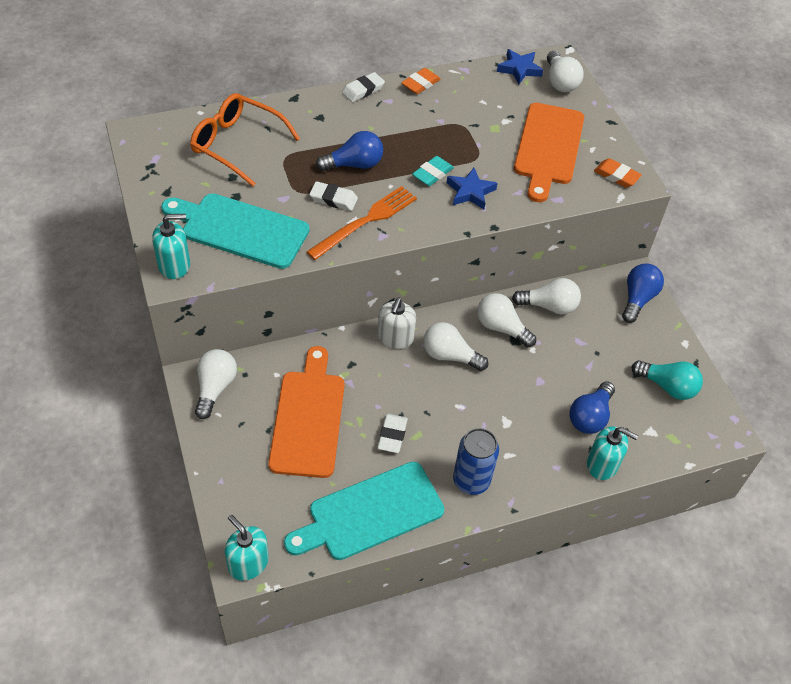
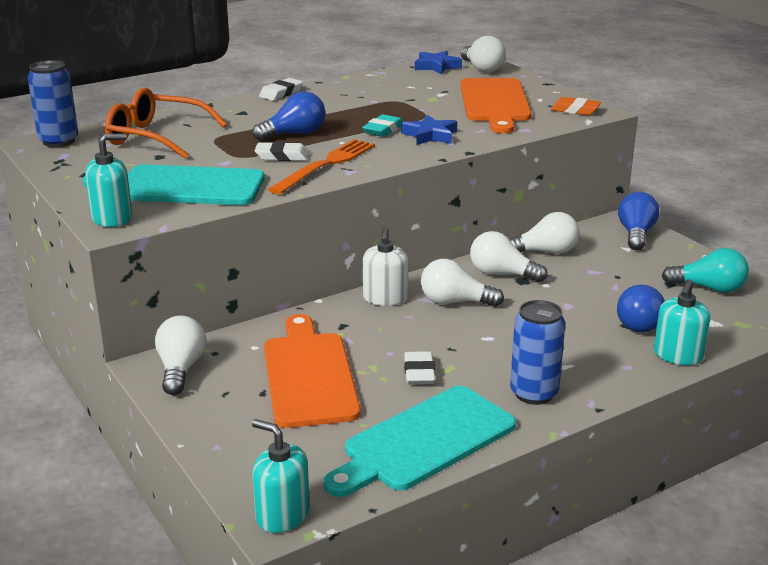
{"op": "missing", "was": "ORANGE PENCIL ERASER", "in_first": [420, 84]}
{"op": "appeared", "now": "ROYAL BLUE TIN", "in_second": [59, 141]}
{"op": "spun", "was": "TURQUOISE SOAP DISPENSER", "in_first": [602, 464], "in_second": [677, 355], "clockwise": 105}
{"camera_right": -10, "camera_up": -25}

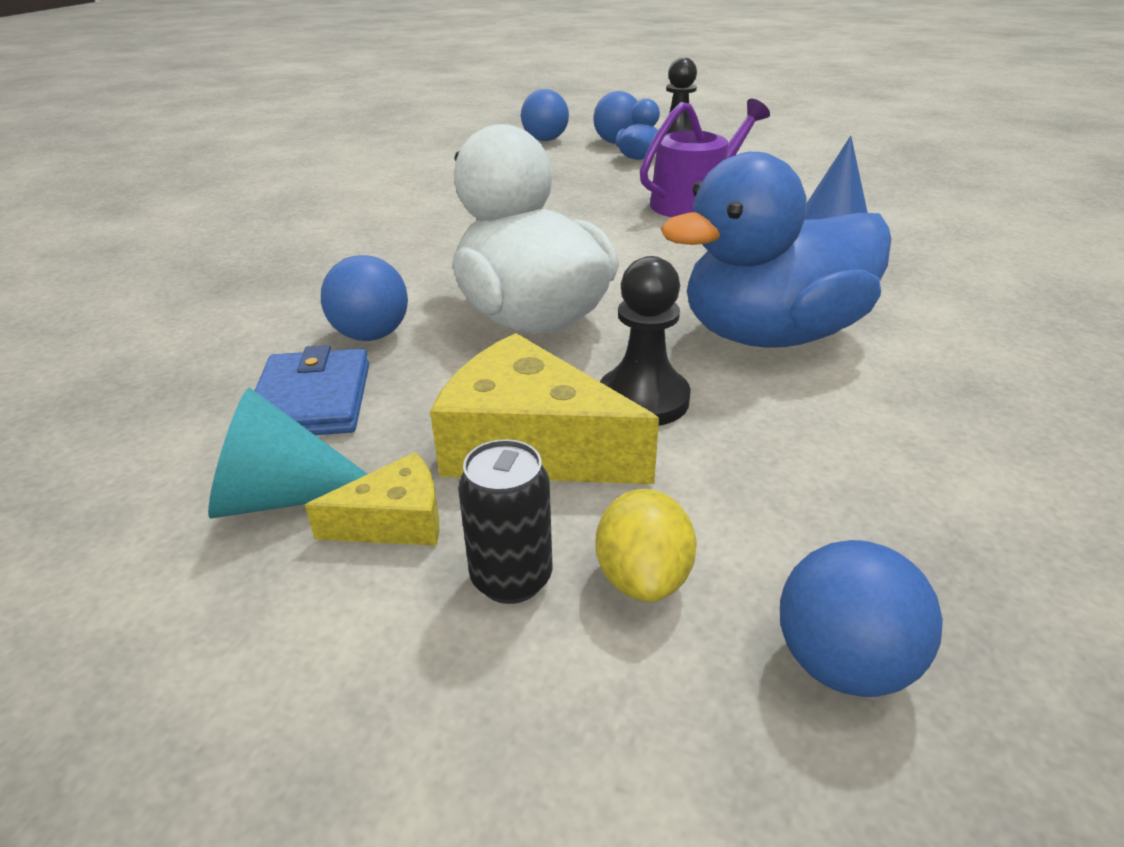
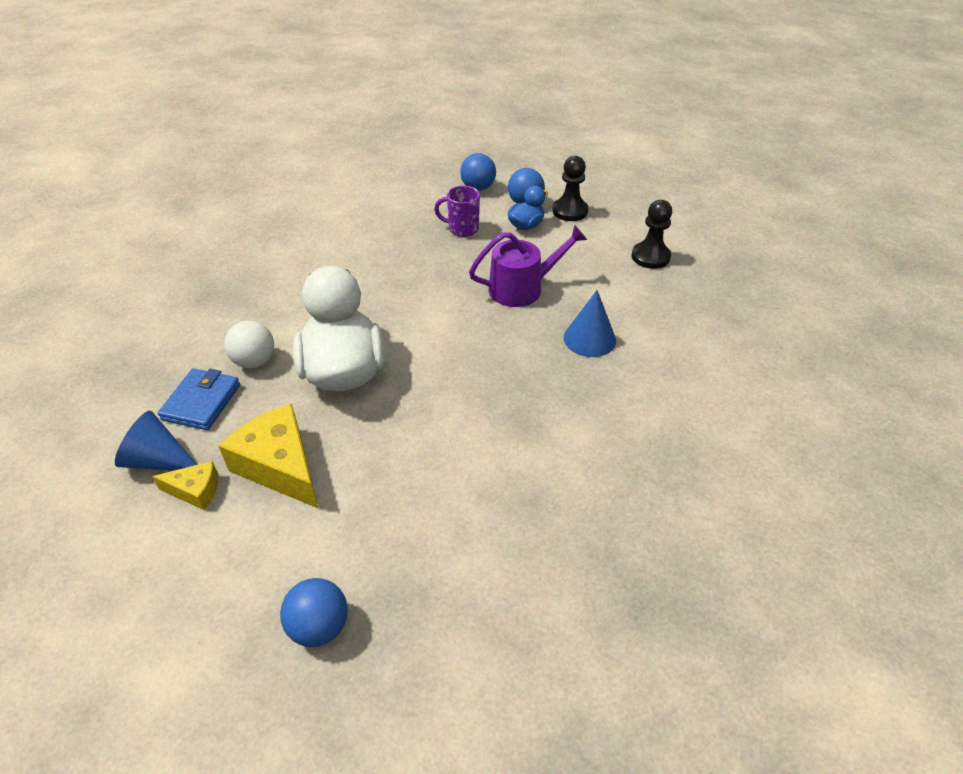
{"op": "missing", "was": "EBONY TIN", "in_first": [511, 578]}
{"op": "missing", "was": "BRIGHT YELLOW TOY LEMON", "in_first": [643, 577]}
{"op": "missing", "was": "ROYAL BLUE DUCK", "in_first": [771, 335]}
{"op": "appeared", "now": "ROYAL PURPLE COFFEE MUG", "in_second": [462, 229]}
{"op": "relocated", "was": "EBONY GAME PAWN", "in_first": [643, 399], "in_second": [650, 257]}
{"op": "colour", "was": "TURQUOISE CONE", "now": "ROYAL BLUE CONE", "in_first": [282, 496], "in_second": [158, 460]}
{"op": "colour", "was": "ROYAL BLUE PLAY BALL", "now": "WHITE PLAY BALL", "in_first": [371, 335], "in_second": [254, 361]}
{"camera_right": 20, "camera_up": 10}

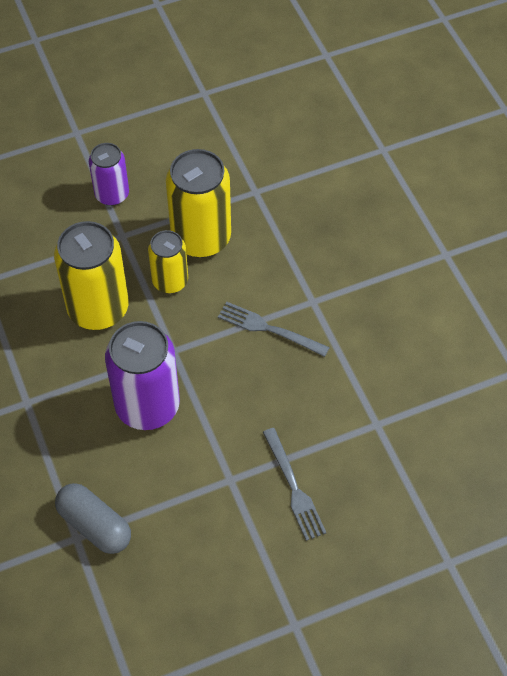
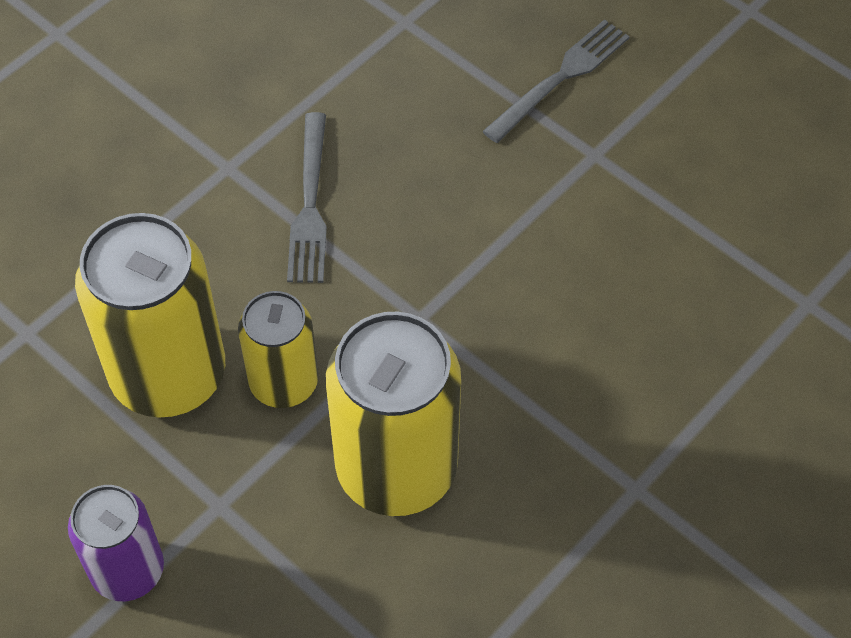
{"op": "missing", "was": "GREY PILL SHAPE", "in_first": [95, 525]}
{"op": "missing", "was": "ROYAL PURPLE TIN", "in_first": [147, 406]}
{"camera_right": -115, "camera_up": 0}

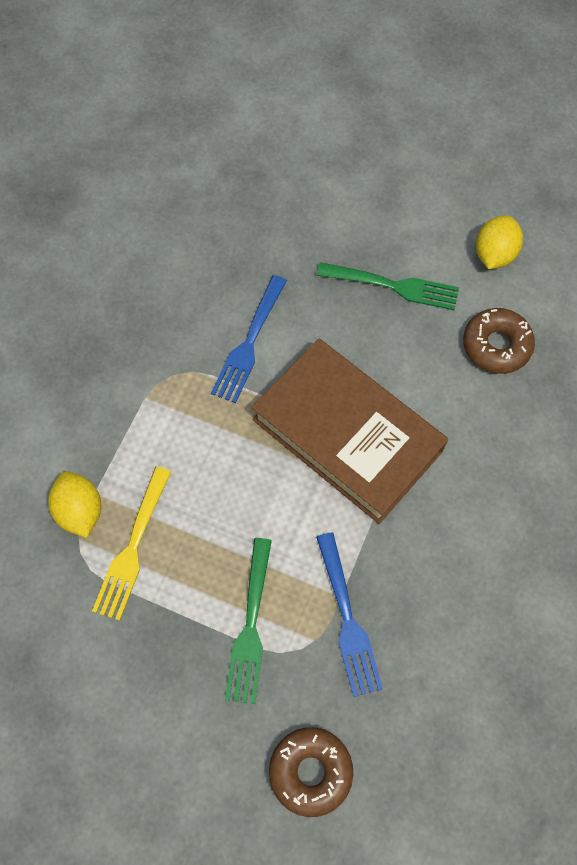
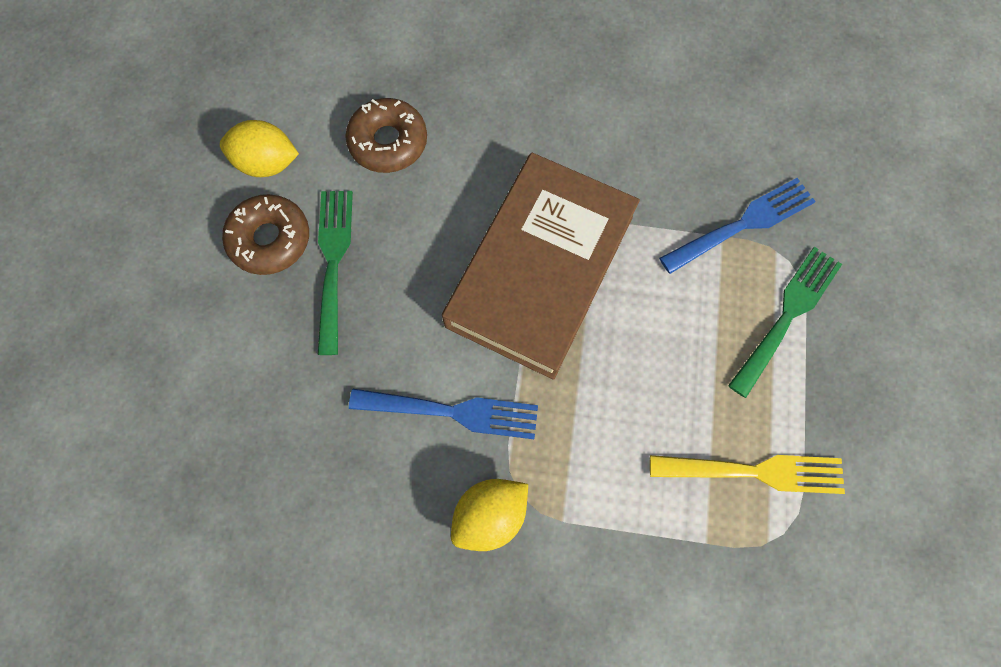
{"op": "relocated", "was": "BRIGHT YELLOW TOY LEMON", "in_first": [80, 511], "in_second": [490, 515]}
{"op": "relocated", "was": "BROWN DOUGHNUT", "in_first": [310, 771], "in_second": [270, 240]}
{"op": "spun", "was": "LEAF-GREEN TABLE FORK", "in_first": [250, 625], "in_second": [787, 317], "clockwise": -45}
{"camera_right": -105, "camera_up": 5}

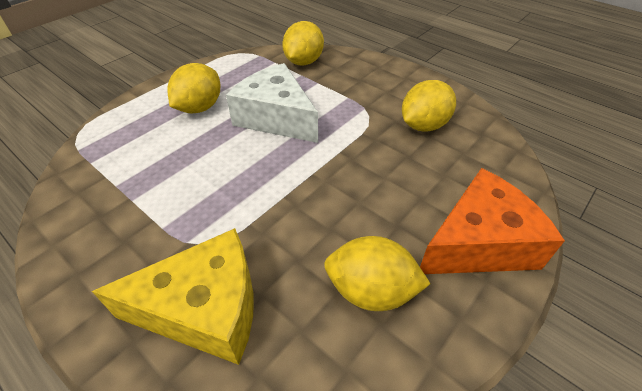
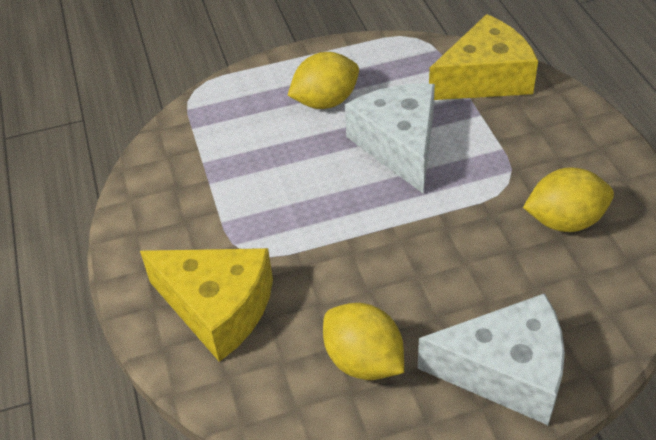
{"op": "exchanged", "was": "BRIGHT YELLOW TOY LEMON", "now": "BRIGHT YELLOW CHEESE WEDGE", "in_first": [303, 62], "in_second": [484, 78]}
{"op": "colour", "was": "ORANGE CHEESE WEDGE", "now": "WHITE CHEESE WEDGE", "in_first": [479, 243], "in_second": [506, 371]}
{"camera_right": 35, "camera_up": 0}

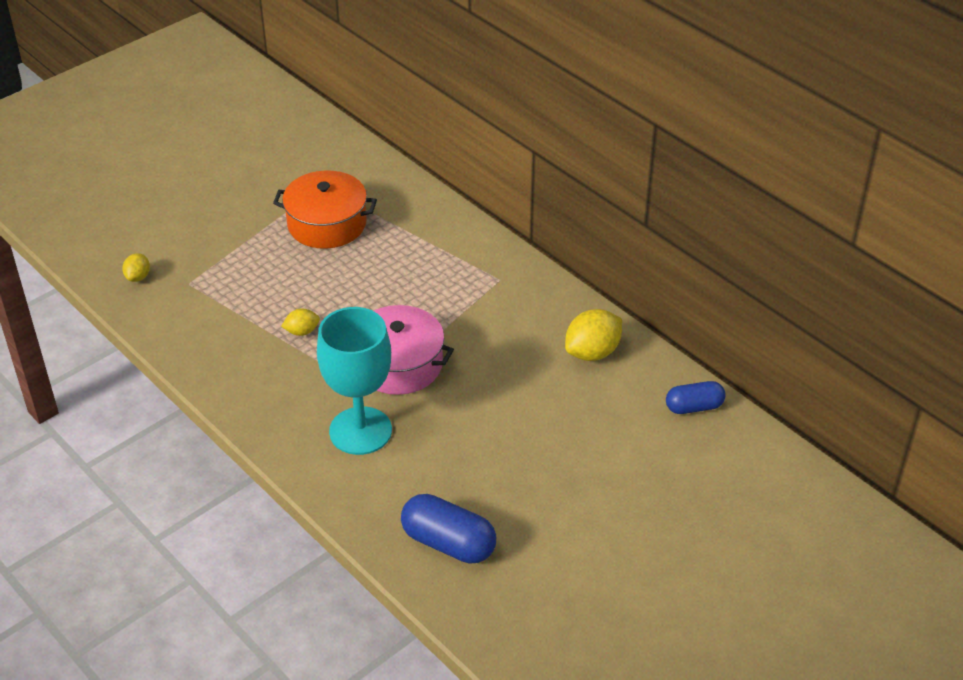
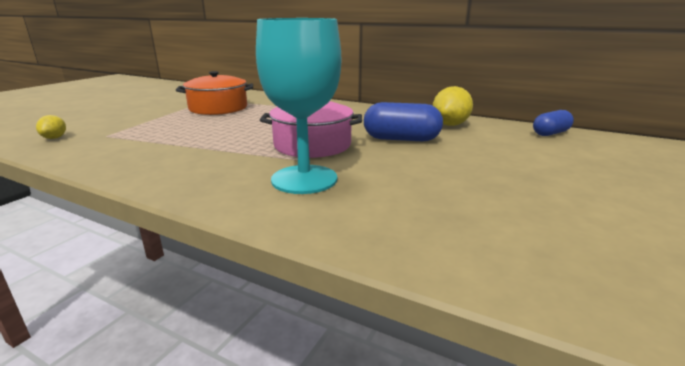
{"op": "missing", "was": "BRIGHT YELLOW TOY LEMON", "in_first": [302, 331]}
{"op": "relocated", "was": "ROYAL BLUE PILL SHAPE", "in_first": [448, 543], "in_second": [401, 139]}
{"camera_right": -20, "camera_up": -20}

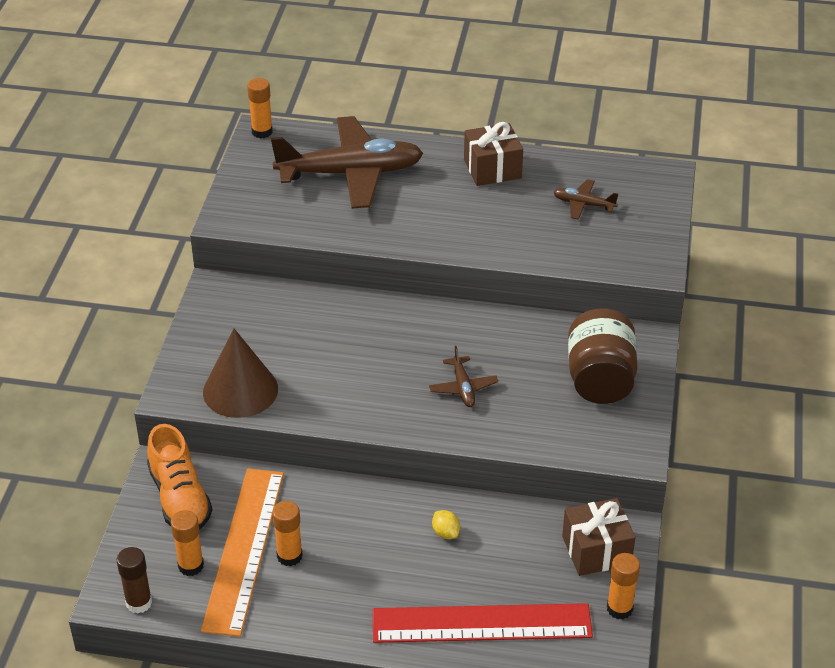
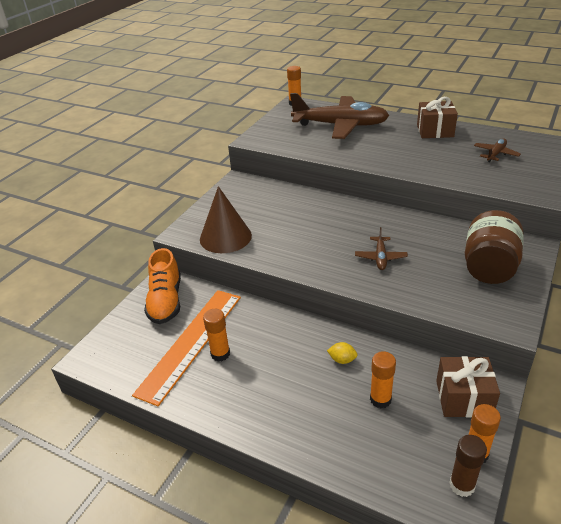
{"op": "missing", "was": "CRIMSON MEASURING STICK", "in_first": [481, 624]}
{"op": "relocated", "was": "BROWN STICK OF GLUE", "in_first": [139, 603], "in_second": [462, 485]}
{"op": "relocated", "was": "ORANGE STICK OF GLUE", "in_first": [191, 566], "in_second": [380, 399]}
{"op": "spun", "was": "BRIGHT YELLOW TOY LEMON", "in_first": [445, 533], "in_second": [342, 360], "clockwise": -60}
{"op": "spun", "was": "BROWN AEROPLANE", "in_first": [583, 204], "in_second": [495, 154], "clockwise": 90}
{"camera_right": 20, "camera_up": -5}

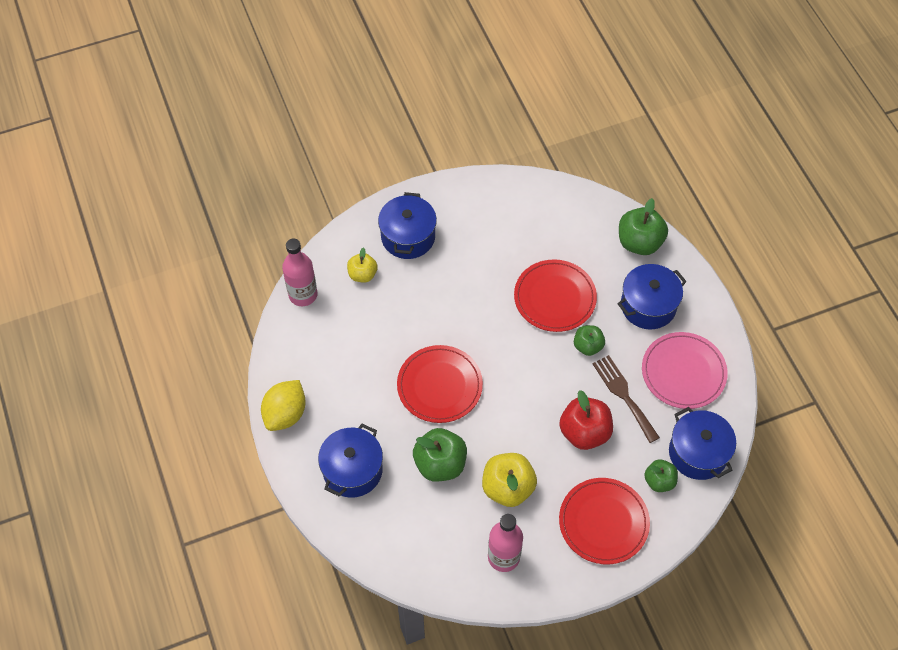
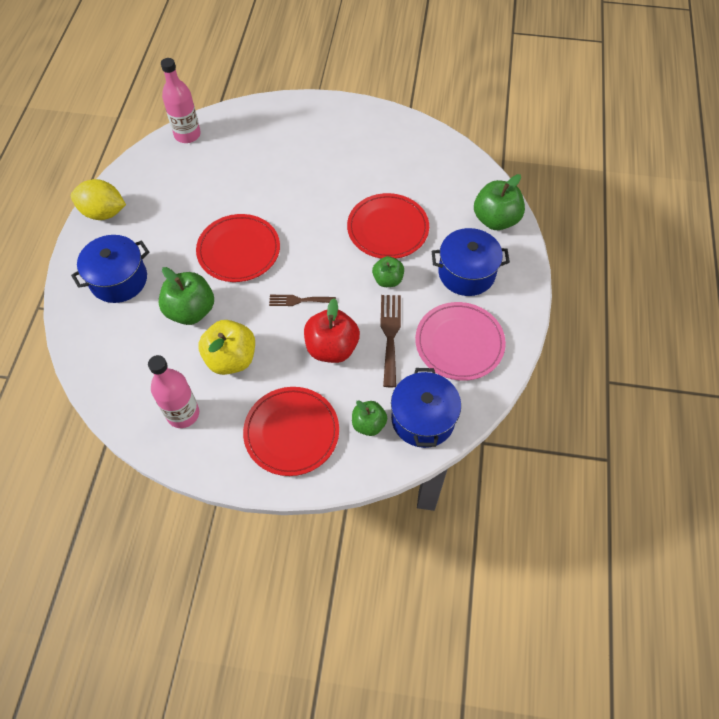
{"op": "missing", "was": "BRIGHT YELLOW APPLE", "in_first": [362, 274]}
{"op": "missing", "was": "ROYAL BLUE COOKING POT", "in_first": [408, 237]}
{"op": "appeared", "now": "BROWN TABLE FORK", "in_second": [298, 300]}
{"op": "spun", "was": "BRIGHT YELLOW TOY LEMON", "in_first": [285, 414], "in_second": [103, 212], "clockwise": 45}
{"camera_right": 30, "camera_up": 0}

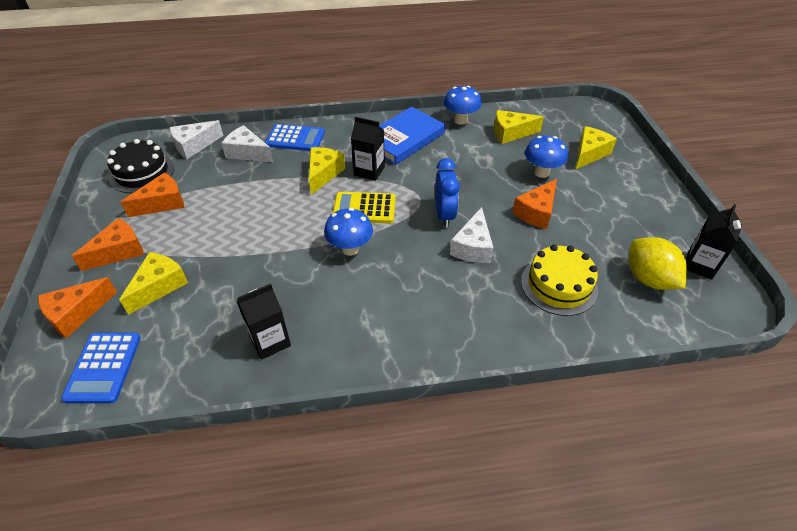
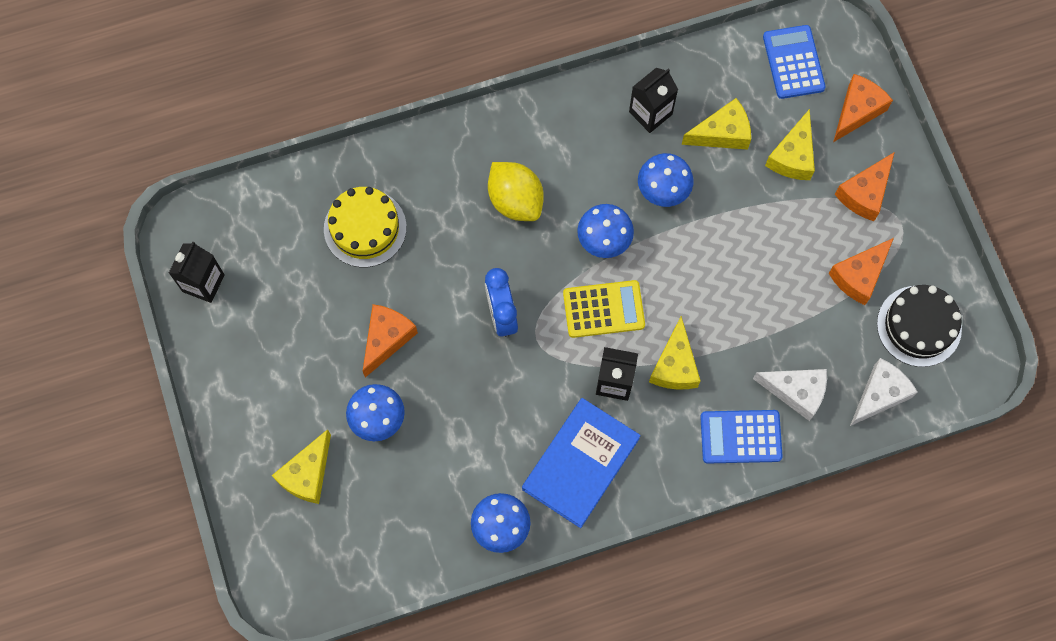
{"op": "missing", "was": "WHITE CHEESE WEDGE", "in_first": [473, 247]}
{"op": "appeared", "now": "ROYAL BLUE MUSHROOM", "in_second": [663, 191]}
{"op": "relocated", "was": "BRIGHT YELLOW CHEESE WEDGE", "in_first": [511, 133], "in_second": [722, 133]}
{"op": "relocated", "was": "BRIGHT YELLOW TOY LEMON", "in_first": [648, 279], "in_second": [515, 200]}
{"camera_right": 170, "camera_up": 25}

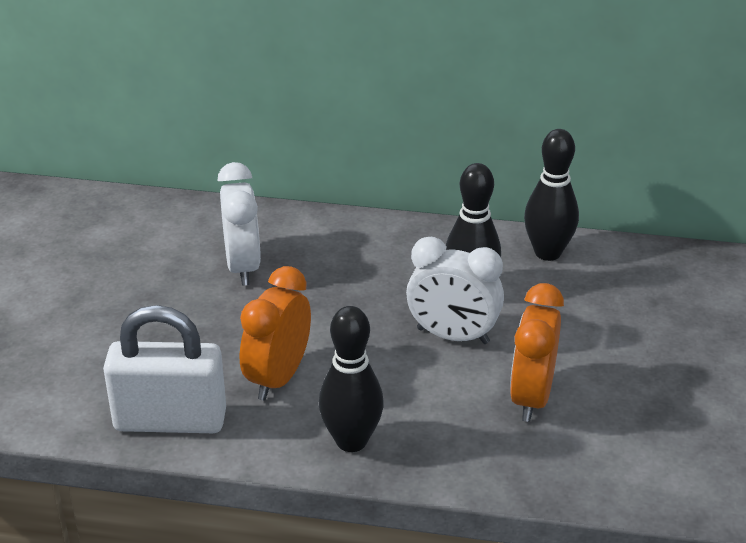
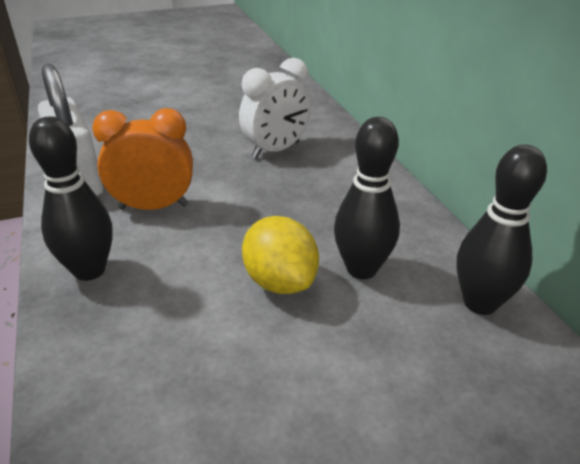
{"op": "missing", "was": "ORANGE BEDSIDE CLOCK", "in_first": [531, 397]}
{"op": "exchanged", "was": "WHITE BEDSIDE CLOCK", "now": "BRIGHT YELLOW TOY LEMON", "in_first": [453, 336], "in_second": [280, 281]}
{"camera_right": 60, "camera_up": 0}

